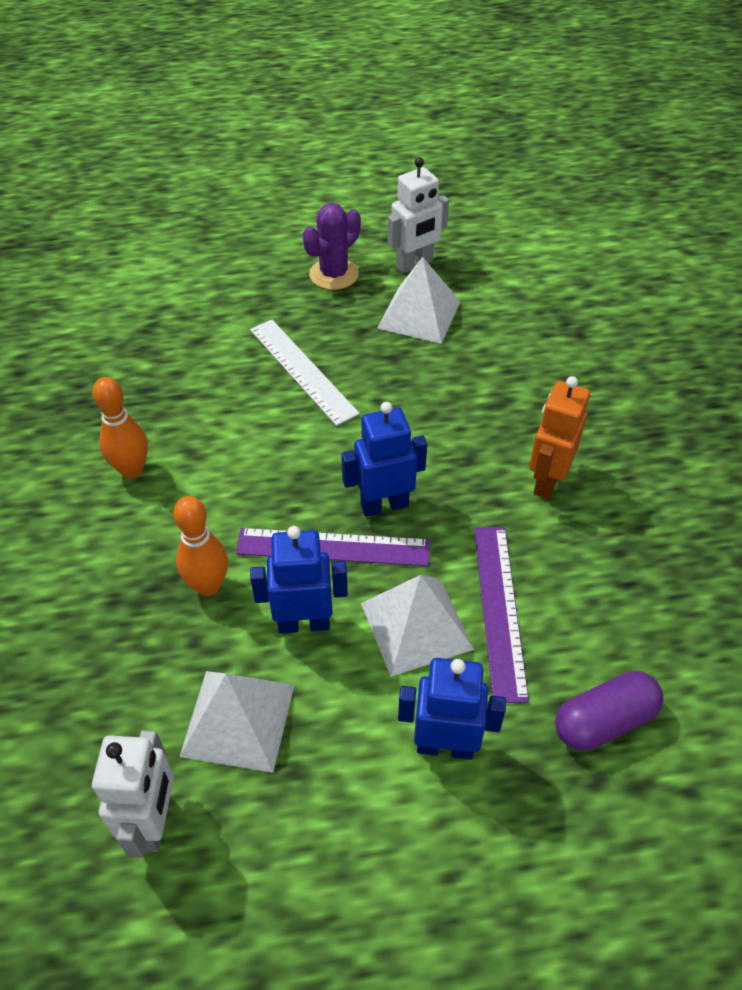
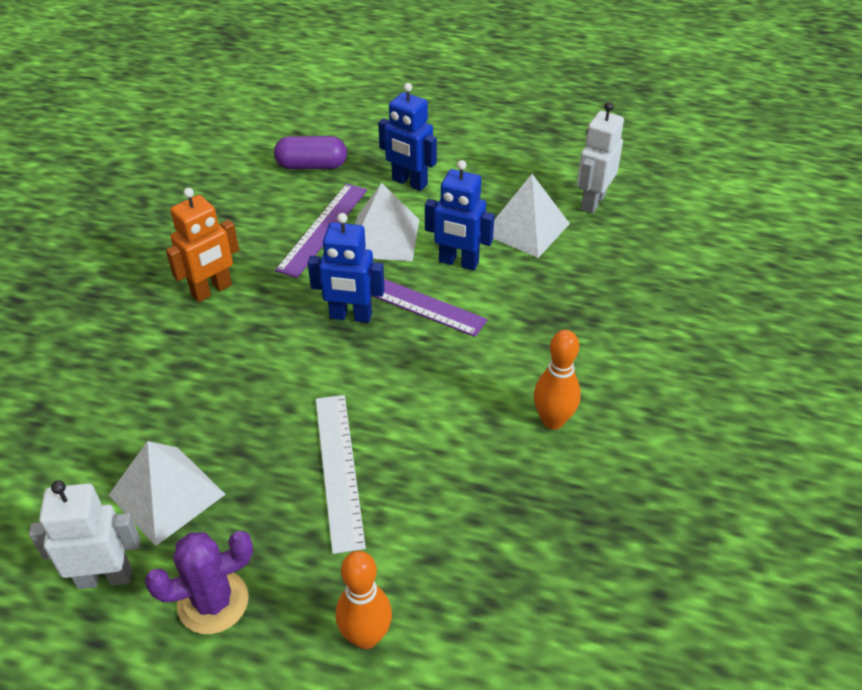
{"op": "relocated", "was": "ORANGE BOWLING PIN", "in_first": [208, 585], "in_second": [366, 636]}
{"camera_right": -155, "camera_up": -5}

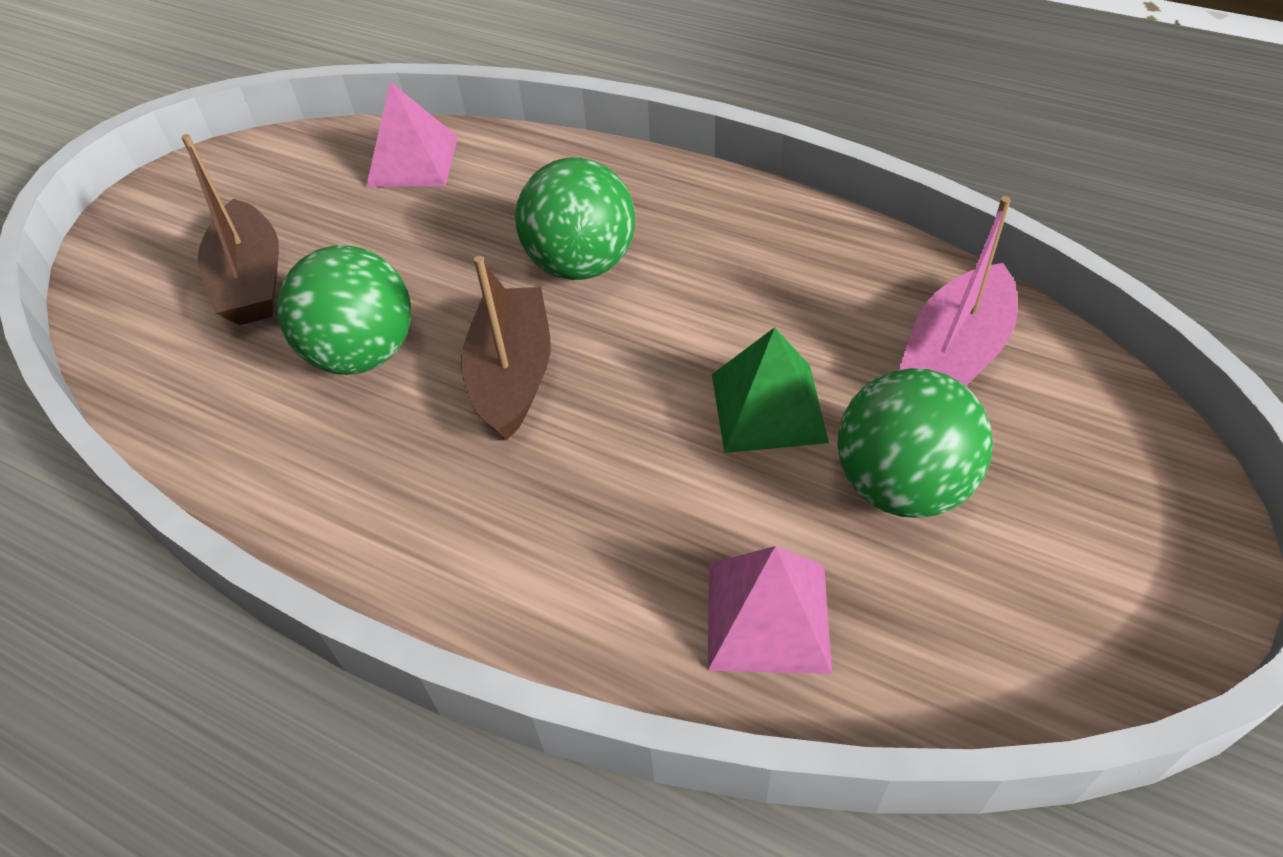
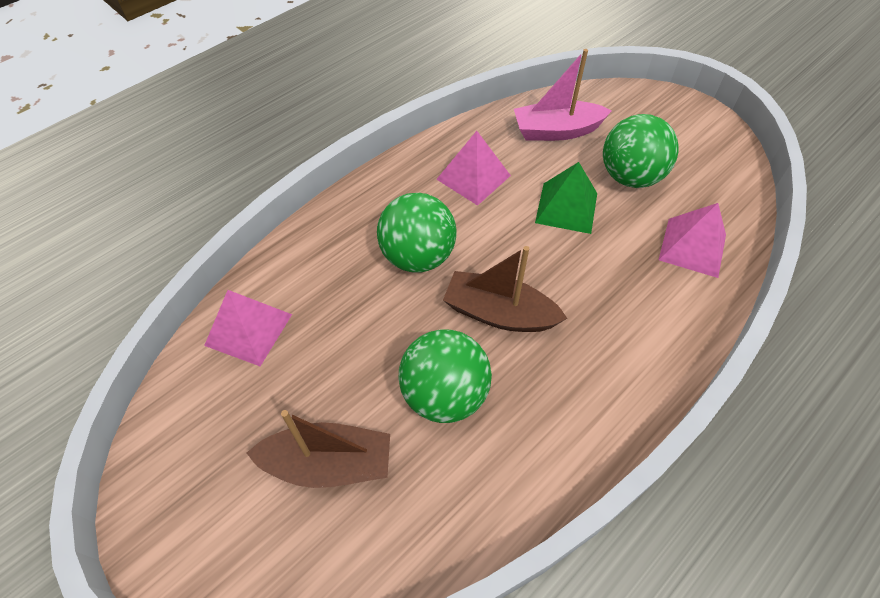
{"op": "appeared", "now": "PINK PYRAMID SHAPE", "in_second": [473, 177]}
{"op": "spun", "was": "PINK BOAT", "in_first": [955, 353], "in_second": [556, 131], "clockwise": 120}
{"camera_right": -75, "camera_up": 5}

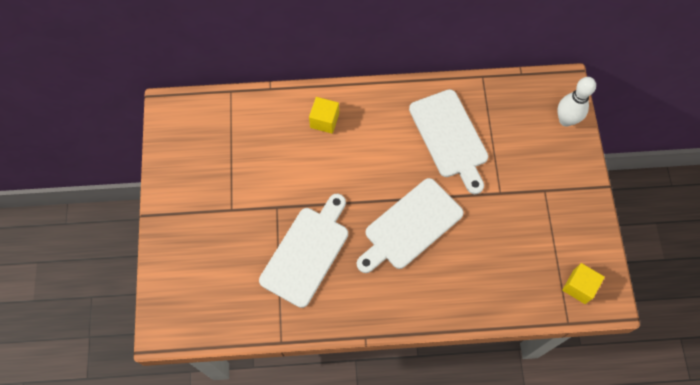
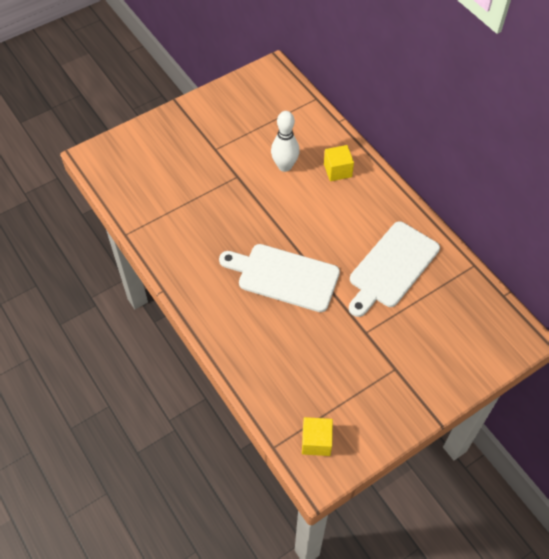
{"op": "missing", "was": "WHITE CHOPPING BOARD", "in_first": [307, 252]}
{"op": "relocated", "was": "WHITE BOWLING PIN", "in_first": [565, 120], "in_second": [285, 166]}
{"camera_right": 60, "camera_up": -10}

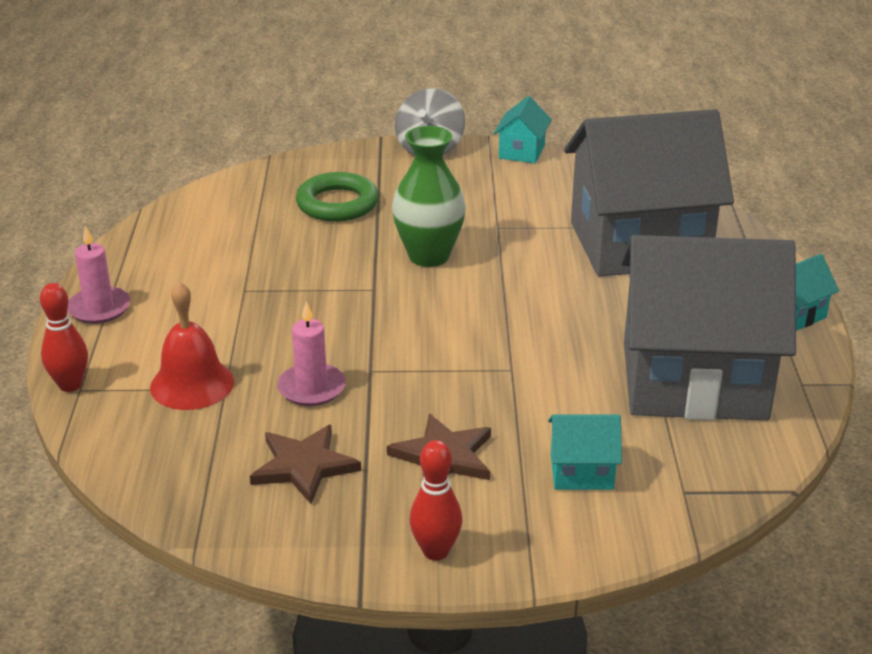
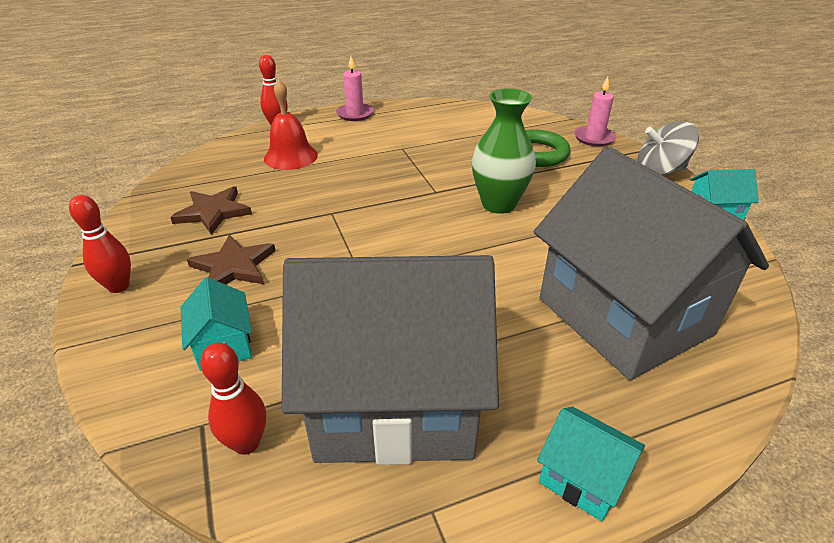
{"op": "appeared", "now": "CRIMSON BOWLING PIN", "in_second": [246, 443]}
{"op": "relocated", "was": "PINK PILLAR CANDLE", "in_first": [311, 388], "in_second": [594, 138]}
{"op": "spun", "was": "GREY COTTAGE", "in_first": [693, 380], "in_second": [394, 401], "clockwise": -75}
{"camera_right": 70, "camera_up": 5}

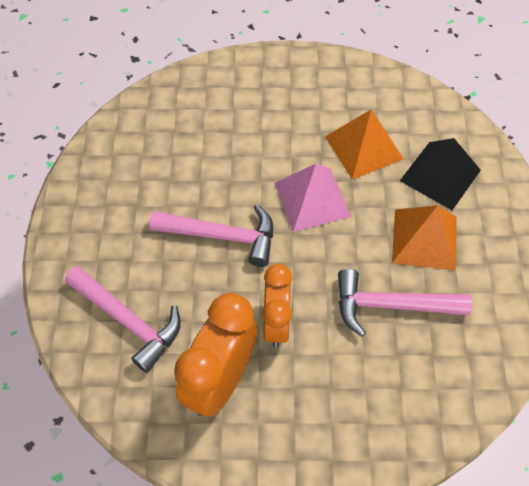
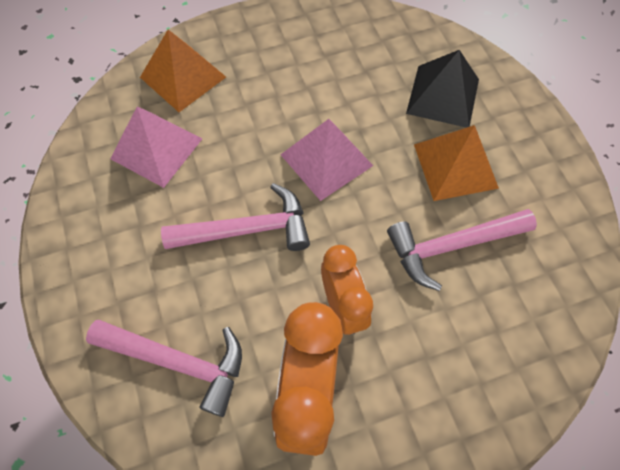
{"op": "appeared", "now": "PINK PYRAMID SHAPE", "in_second": [156, 148]}
{"op": "relocated", "was": "ORANGE PYRAMID SHAPE", "in_first": [363, 147], "in_second": [183, 77]}
{"camera_right": -20, "camera_up": 5}

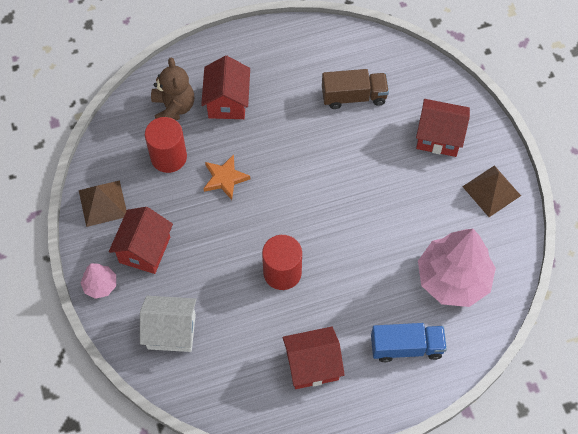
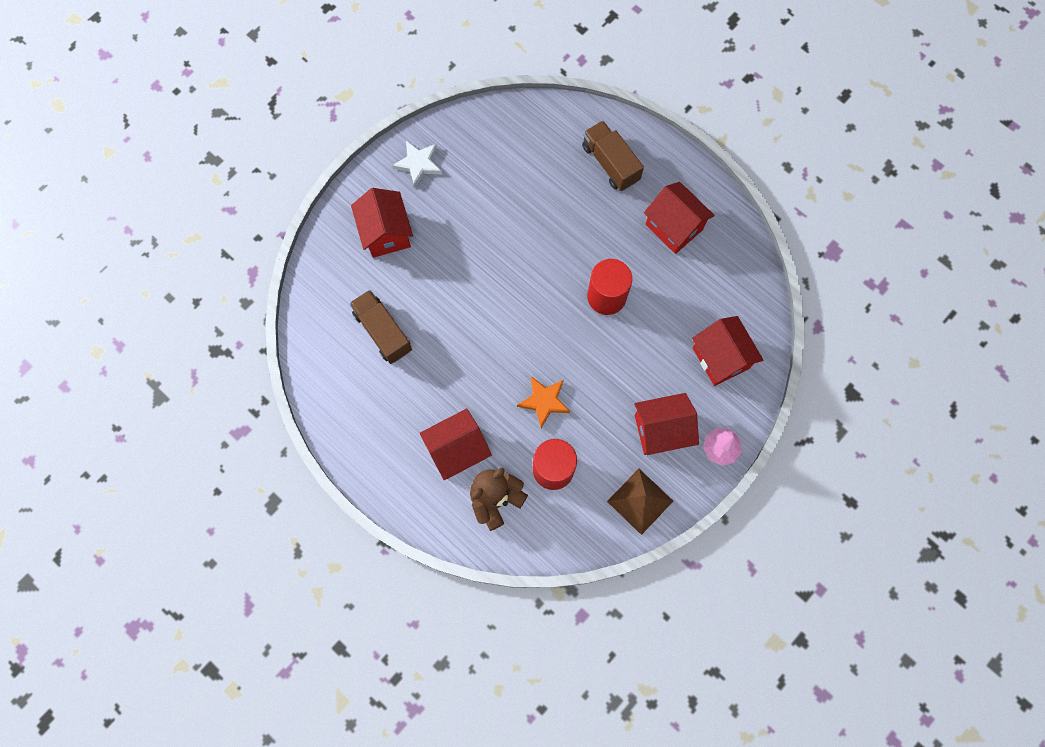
{"op": "missing", "was": "PINK FIR TREE", "in_first": [453, 279]}
{"op": "exchanged", "was": "BROWN PYRAMID SHAPE", "now": "WHITE FIVE-POINTED STAR", "in_first": [491, 191], "in_second": [418, 164]}
{"op": "colour", "was": "WHITE COTTAGE", "now": "CRIMSON COTTAGE", "in_first": [171, 331], "in_second": [720, 358]}
{"op": "colour", "was": "ROYAL BLUE TRUCK", "now": "BROWN TRUCK", "in_first": [406, 347], "in_second": [610, 163]}
{"camera_right": -120, "camera_up": 10}

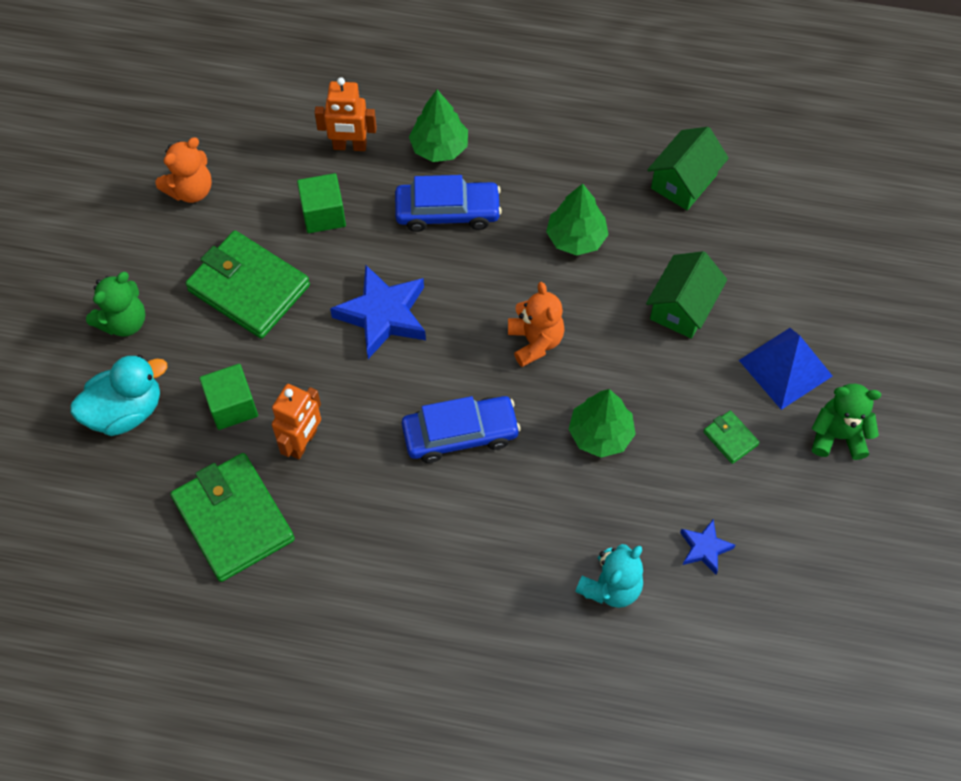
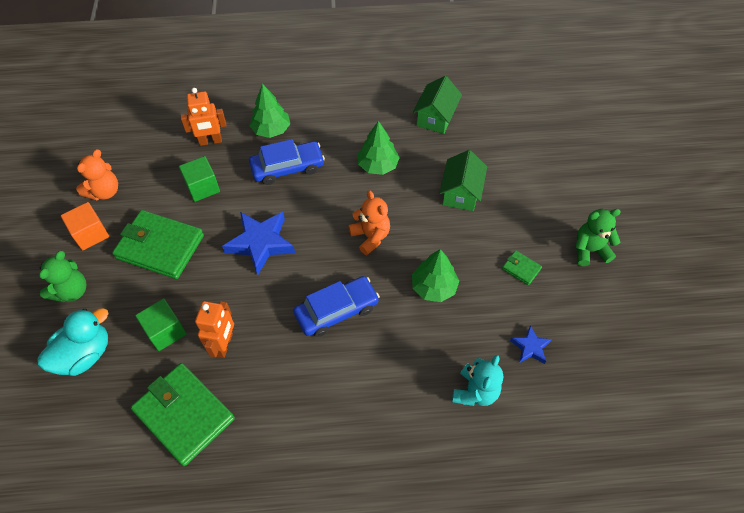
{"op": "missing", "was": "ROYAL BLUE PYRAMID SHAPE", "in_first": [785, 368]}
{"op": "appeared", "now": "ORANGE SOLID CUBE", "in_second": [90, 234]}
{"camera_right": -15, "camera_up": -5}

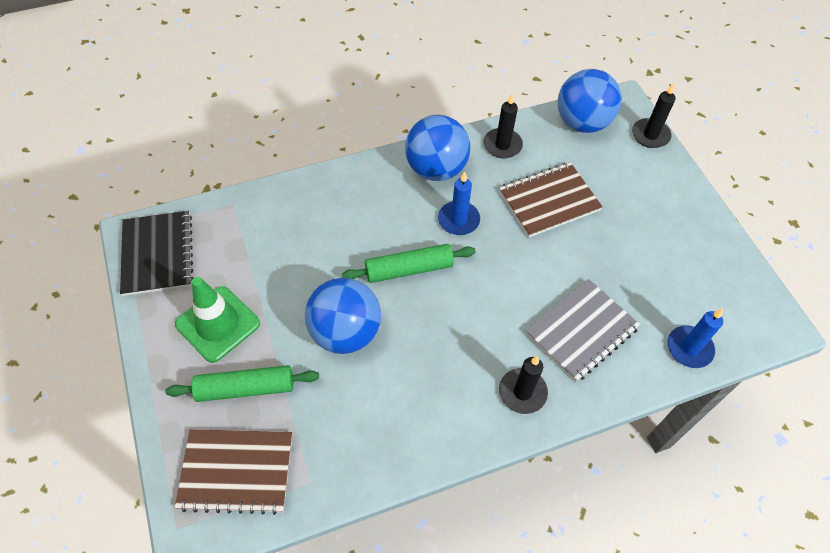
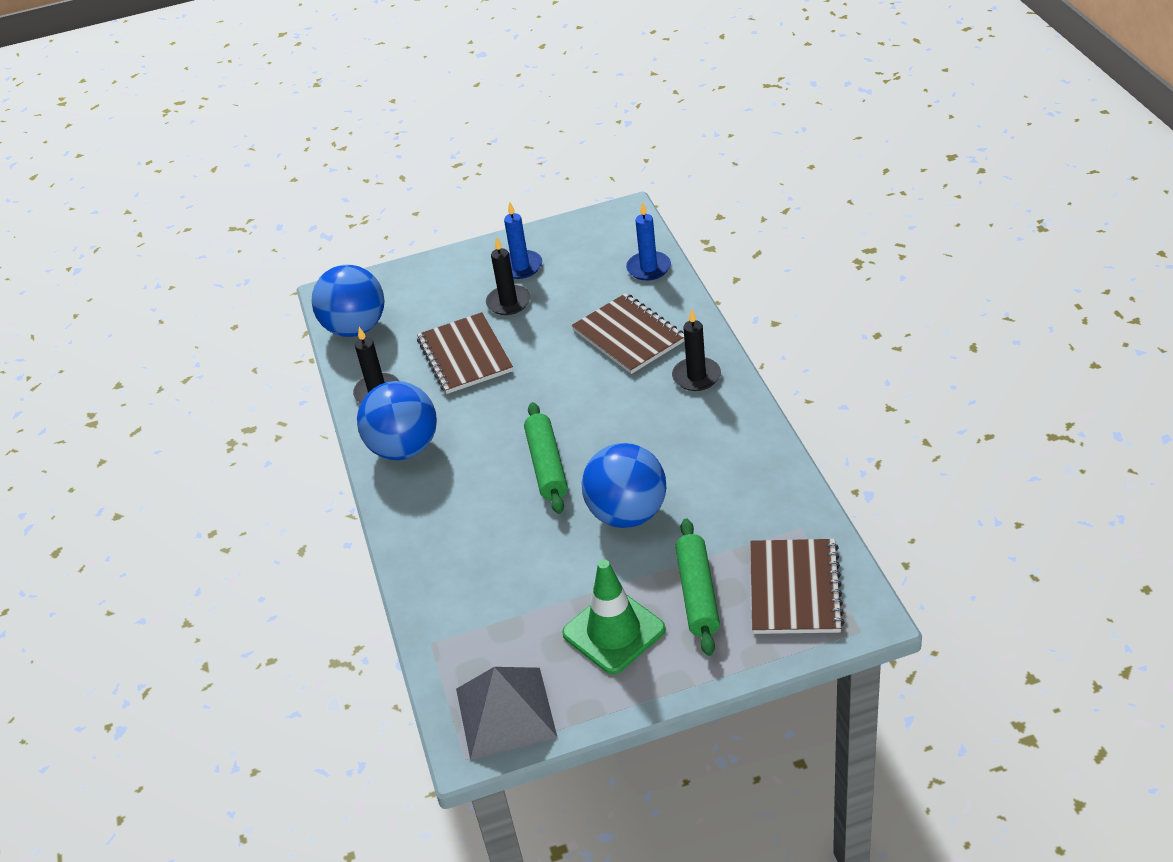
{"op": "relocated", "was": "ROYAL BLUE PILLAR CANDLE", "in_first": [458, 220], "in_second": [521, 267]}
{"op": "relocated", "was": "EBONY PILLAR CANDLE", "in_first": [650, 135], "in_second": [508, 302]}
{"op": "exchanged", "was": "EBONY NOTEPAD", "now": "GREY PYRAMID SHAPE", "in_first": [157, 254], "in_second": [506, 712]}
{"op": "colour", "was": "GREY NOTEPAD", "now": "BROWN NOTEPAD", "in_first": [581, 331], "in_second": [629, 336]}
{"camera_right": -80, "camera_up": -15}

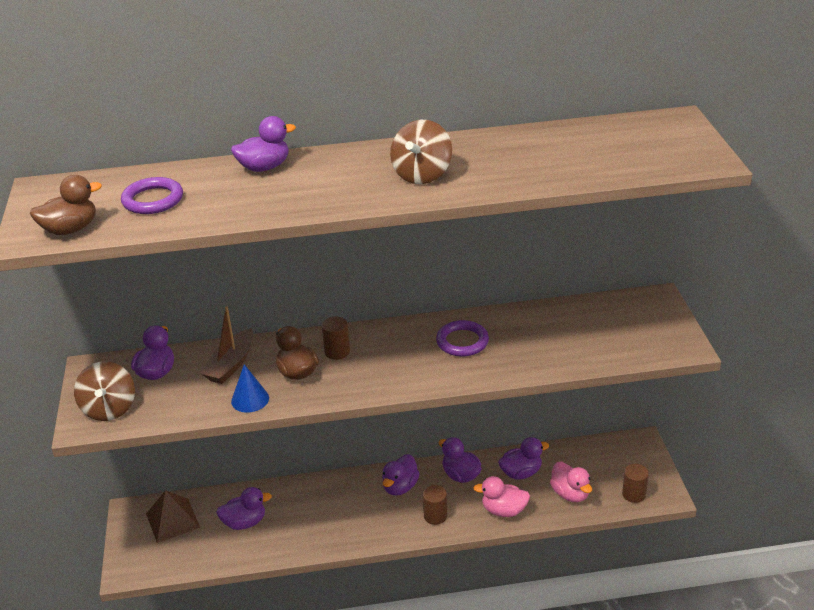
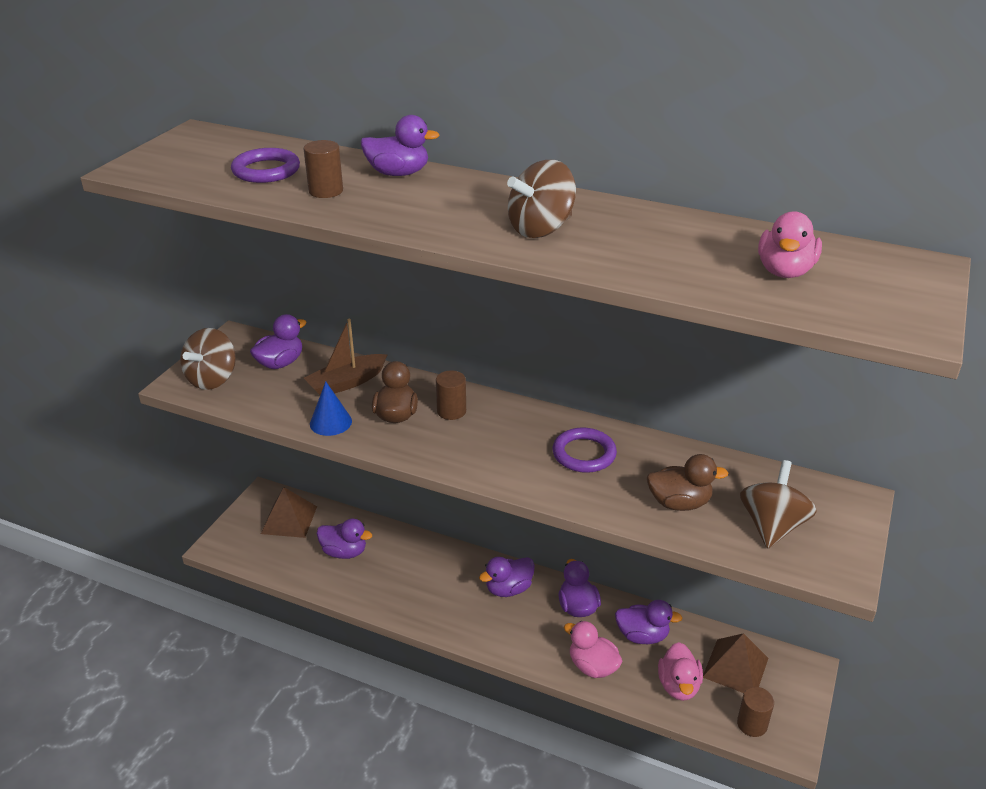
{"op": "appeared", "now": "BROWN PYRAMID SHAPE", "in_second": [735, 667]}
{"op": "appeared", "now": "BROWN WHIRLIGIG", "in_second": [772, 526]}
{"op": "appeared", "now": "PINK DUCK", "in_second": [785, 271]}
{"op": "relocated", "was": "BROWN DUCK", "in_first": [70, 229], "in_second": [679, 503]}
{"op": "relocated", "was": "BROWN CYLINDER", "in_first": [435, 516], "in_second": [326, 191]}
{"camera_right": 30, "camera_up": 0}

